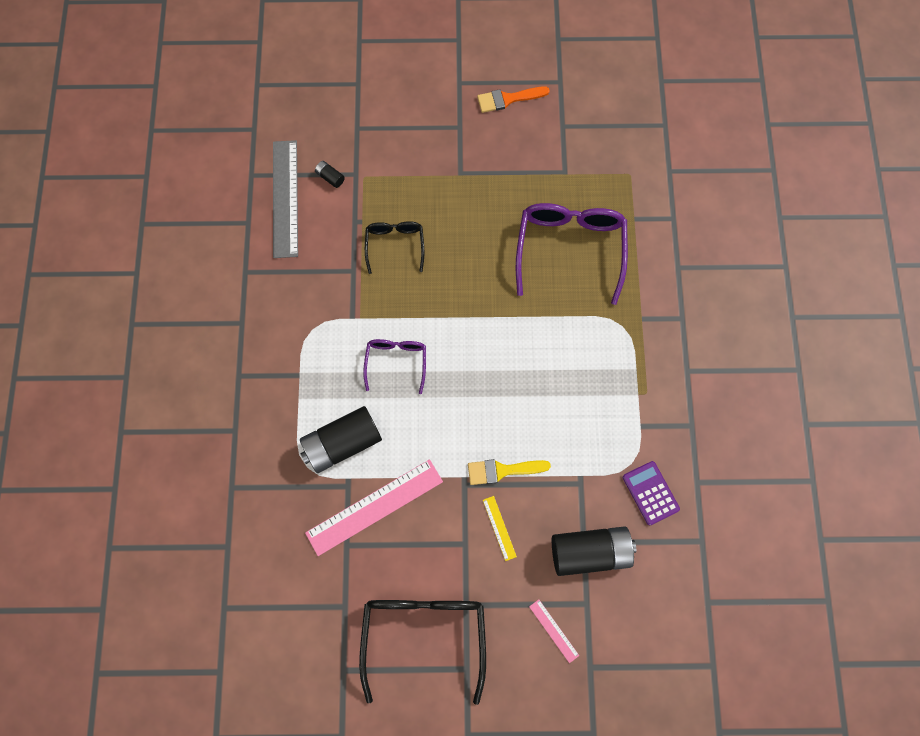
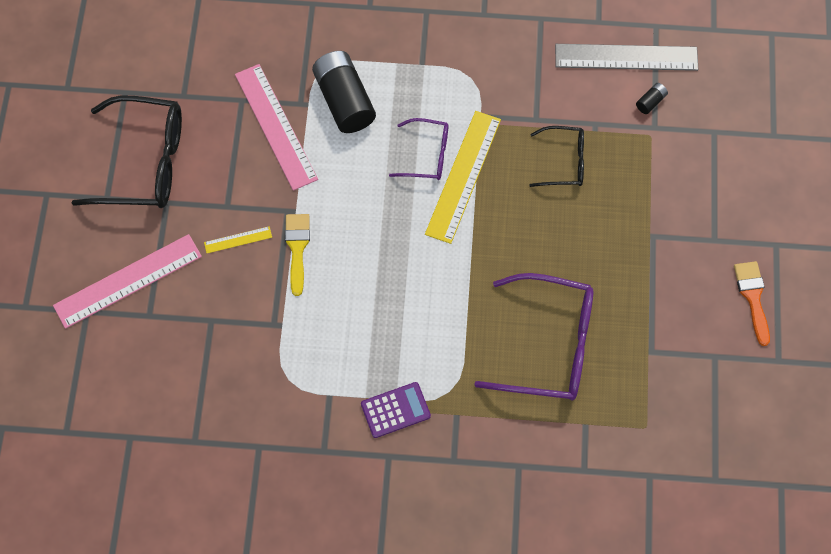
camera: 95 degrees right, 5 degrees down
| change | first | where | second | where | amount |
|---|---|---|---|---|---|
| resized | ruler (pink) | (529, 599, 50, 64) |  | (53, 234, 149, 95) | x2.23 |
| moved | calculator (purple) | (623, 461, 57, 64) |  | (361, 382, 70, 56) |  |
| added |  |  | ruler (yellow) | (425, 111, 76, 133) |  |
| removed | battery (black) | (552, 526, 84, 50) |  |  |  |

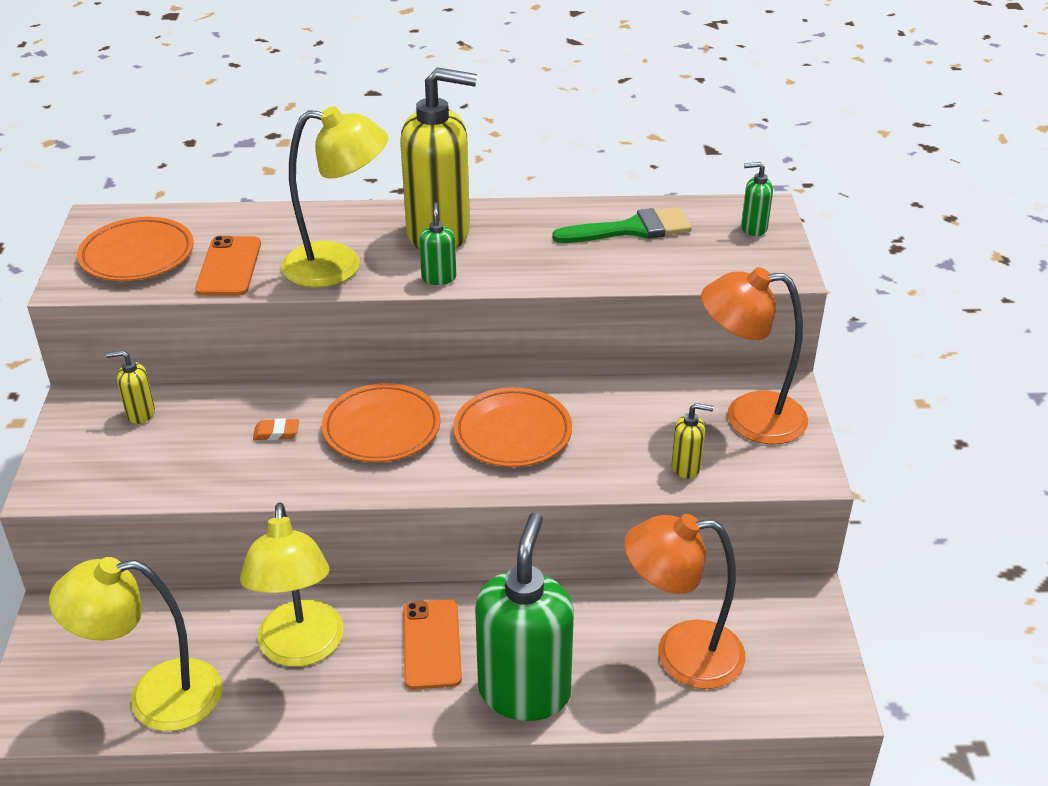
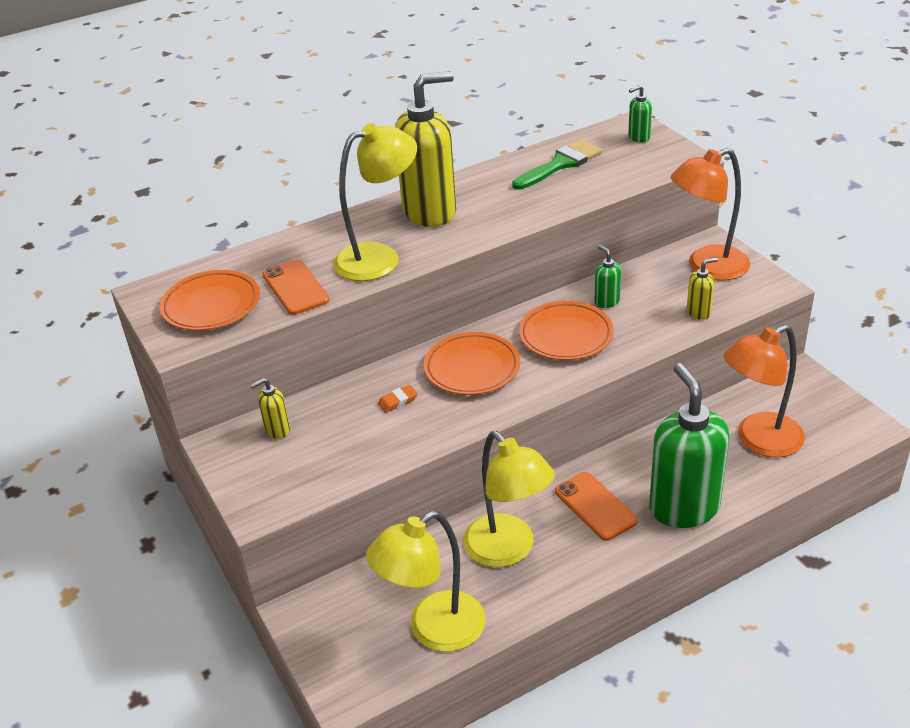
camera: 25 degrees left, 0 degrees up
| change | first | where | second | where | amount |
|---|---|---|---|---|---|
| moved | soap dispenser (green) | (419, 202, 37, 83) |  | (594, 245, 27, 63) |  |

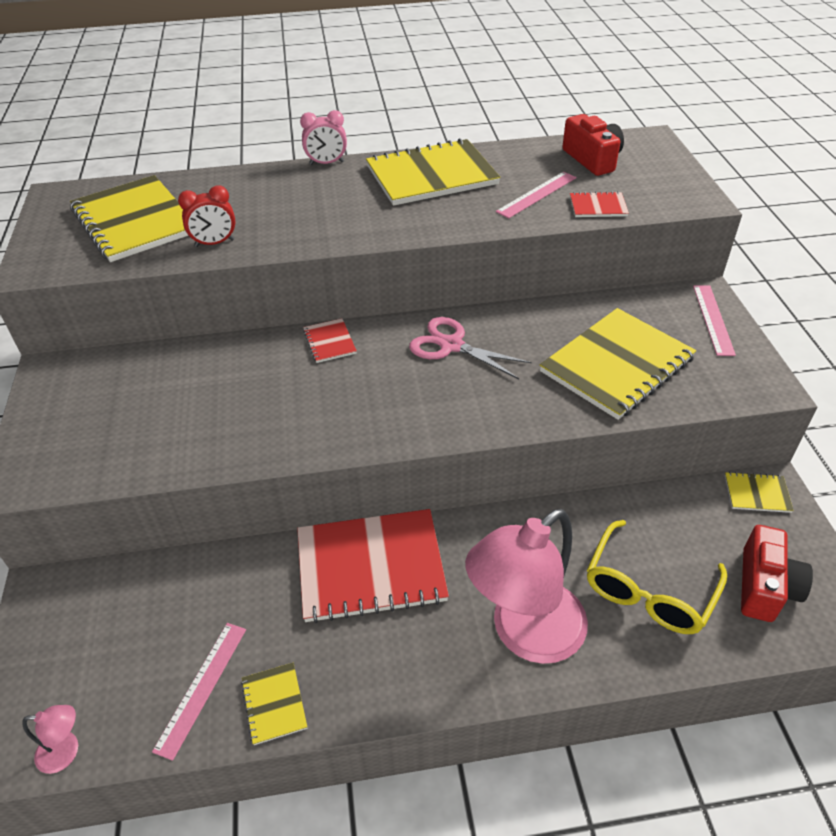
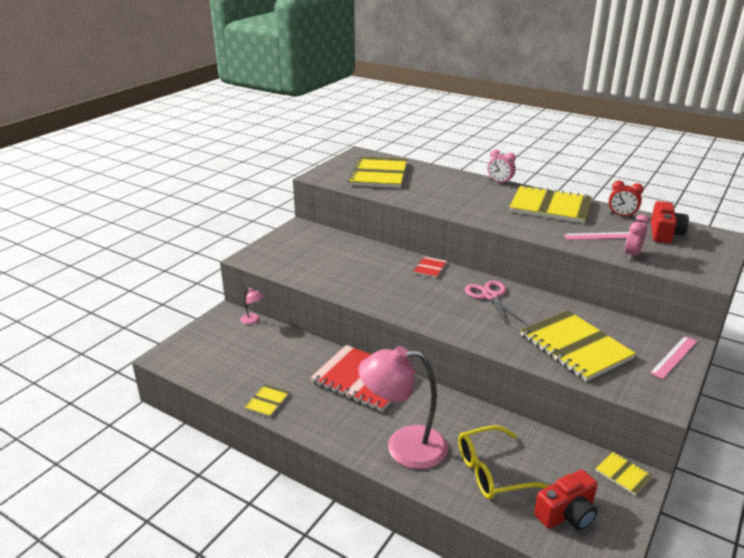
camera: 40 degrees right, 15 degrees down
| change | first | where | second | where | amount |
|---|---|---|---|---|---|
| moved | lamp (pink) | (22, 705, 56, 69) |  | (240, 287, 24, 38) |  |
| turned | notebook (yellow) | (540, 308, 156, 112) |  | (520, 310, 116, 71) | 60 degrees clockwise |
| moved | clock (red) | (178, 185, 57, 62) |  | (609, 181, 34, 37) |  |
| replaced | notebook (red) | (570, 191, 59, 26) | clock (pink) | (625, 214, 24, 46) |  |
| removed | ruler (pink) | (152, 623, 94, 138) |  |  |  |

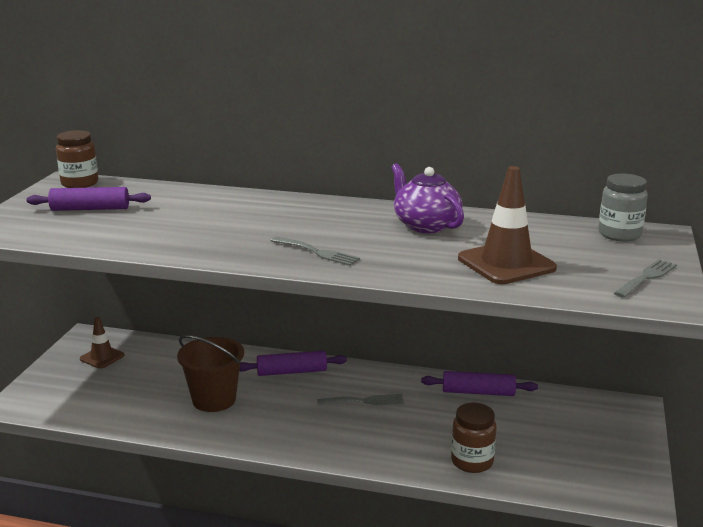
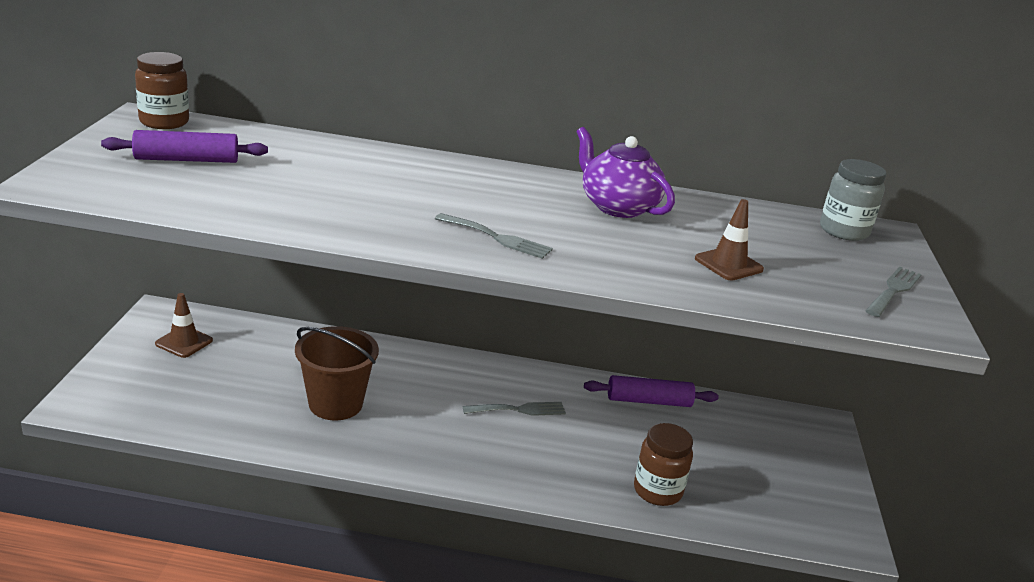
camera: 10 degrees left, 5 degrees up
| change | first | where | second | where | amount |
|---|---|---|---|---|---|
| resized | traffic cone (brown) | (458, 166, 99, 118) |  | (695, 199, 69, 82) | x0.57 |
| removed | rolling pin (purple) | (239, 351, 108, 25) |  |  |  |

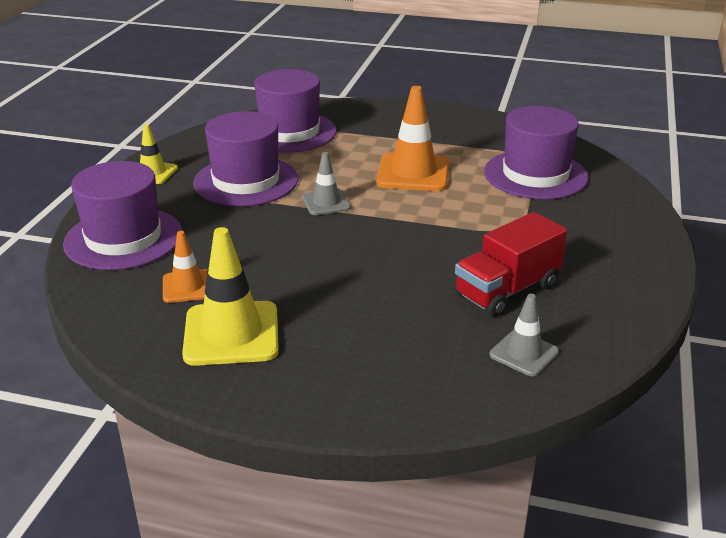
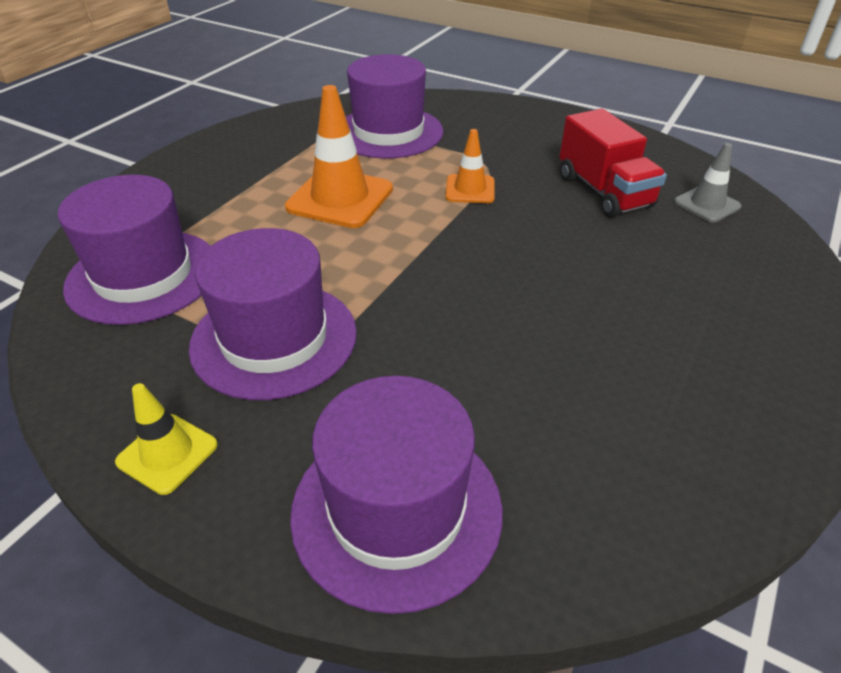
camera: 75 degrees left, 10 degrees up
| change | first | where | second | where | amount |
|---|---|---|---|---|---|
| moved | traffic cone (orange) | (163, 231, 45, 72) |  | (445, 129, 50, 74) |  |
| removed | traffic cone (yellow) | (182, 227, 97, 139) |  |  |  |
| removed | traffic cone (grey) | (302, 152, 49, 63) |  |  |  |

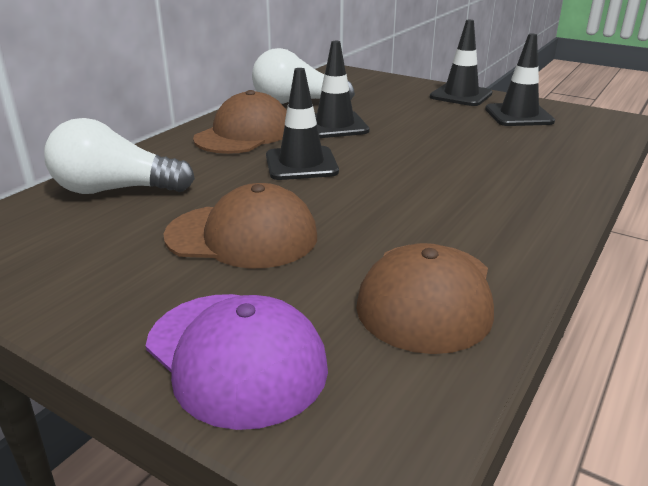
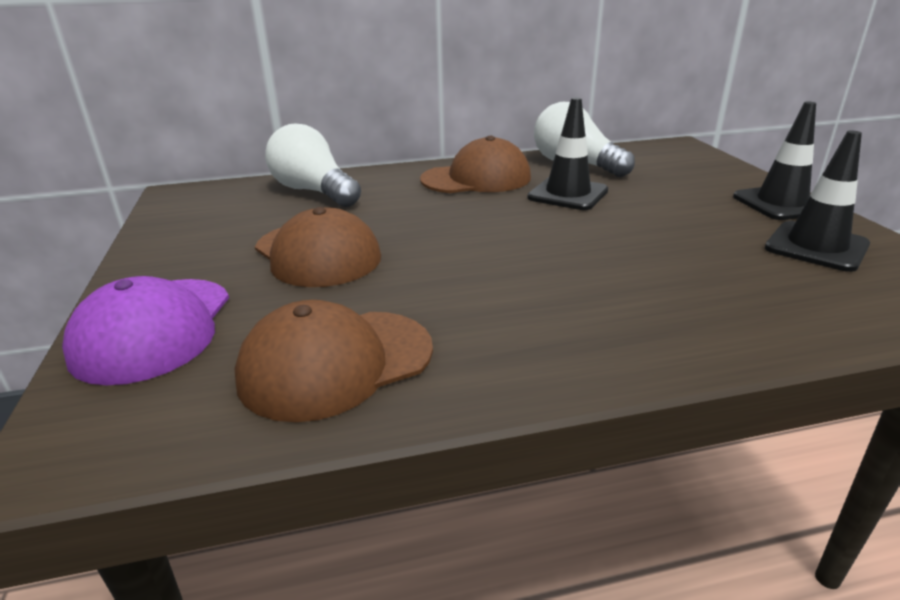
camera: 45 degrees right, 0 degrees up
| change | first | where | second | where | amount |
|---|---|---|---|---|---|
| removed | traffic cone (black) | (266, 68, 73, 112) |  |  |  |

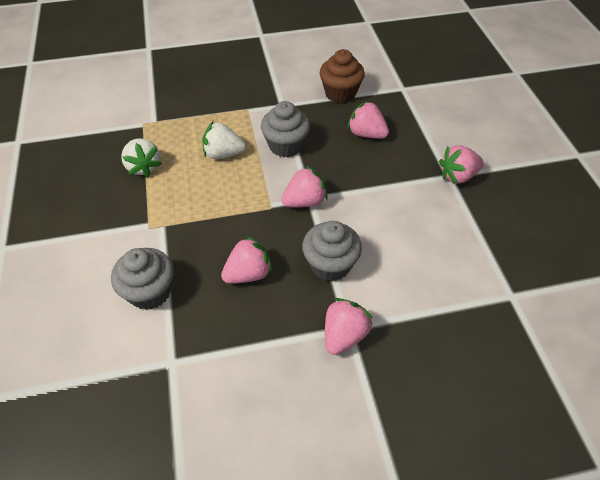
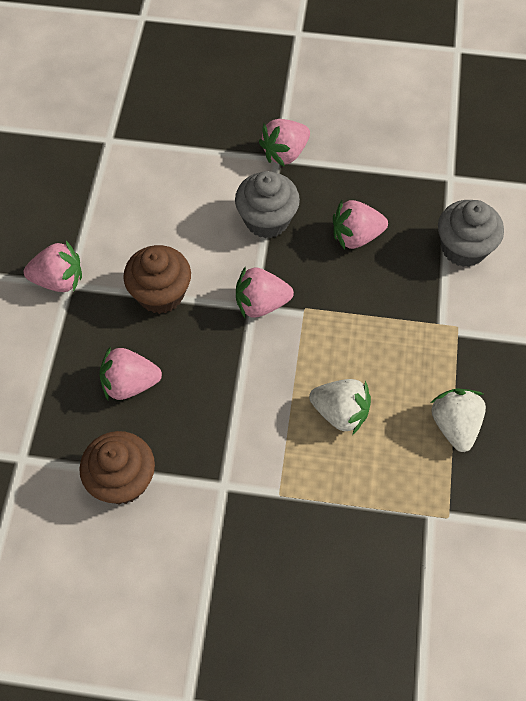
camera: 160 degrees left, 10 degrees up
| change | first | where | second | where | amount |
|---|---|---|---|---|---|
| turned | strawberry (pink) | (347, 100, 42, 39) |  | (99, 346, 63, 54) | 120 degrees clockwise |
| added |  |  | cupcake (brown) | (123, 245, 68, 69) |  |
| removed | cupcake (grey) | (261, 101, 49, 56) |  |  |  |

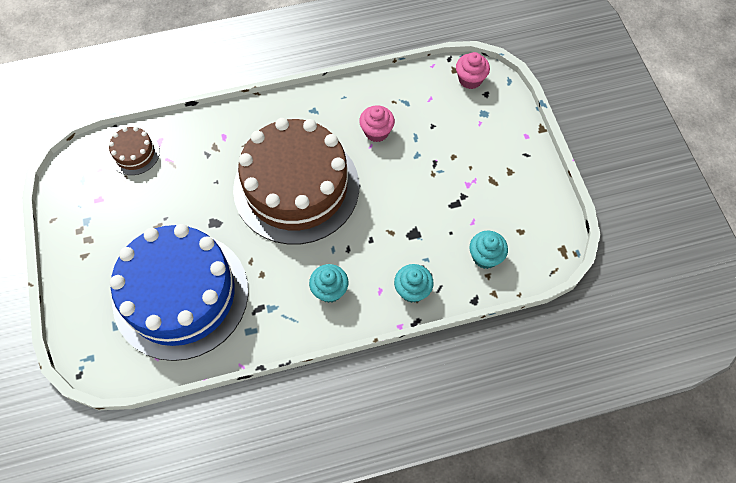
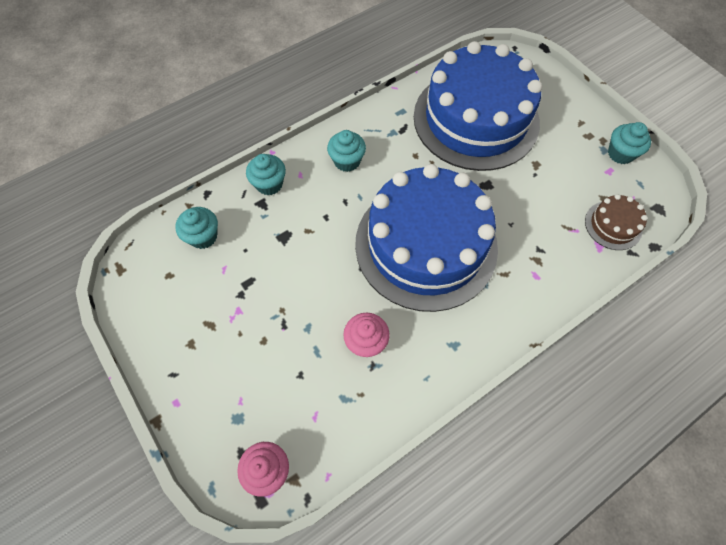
camera: 160 degrees right, 0 degrees up
| change | first | where | second | where | amount |
|---|---|---|---|---|---|
| recoloured | cake (brown) | (233, 118, 126, 127) | cake (blue) | (355, 164, 143, 148) |  |
| added |  |  | cupcake (turquoise) | (608, 122, 43, 42) |  |

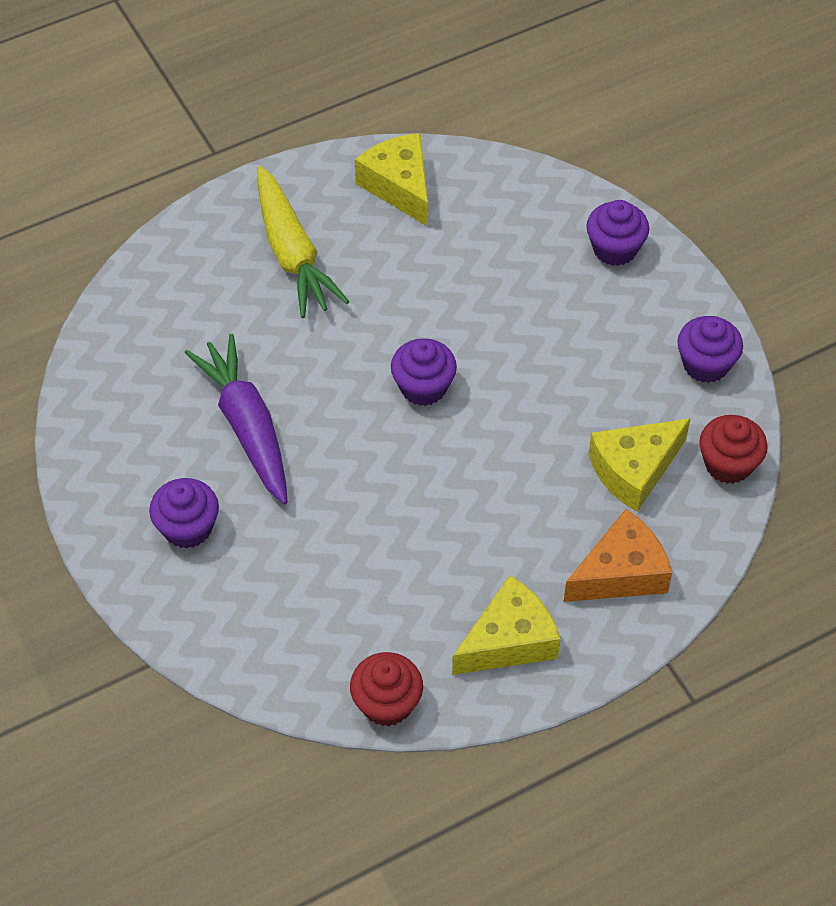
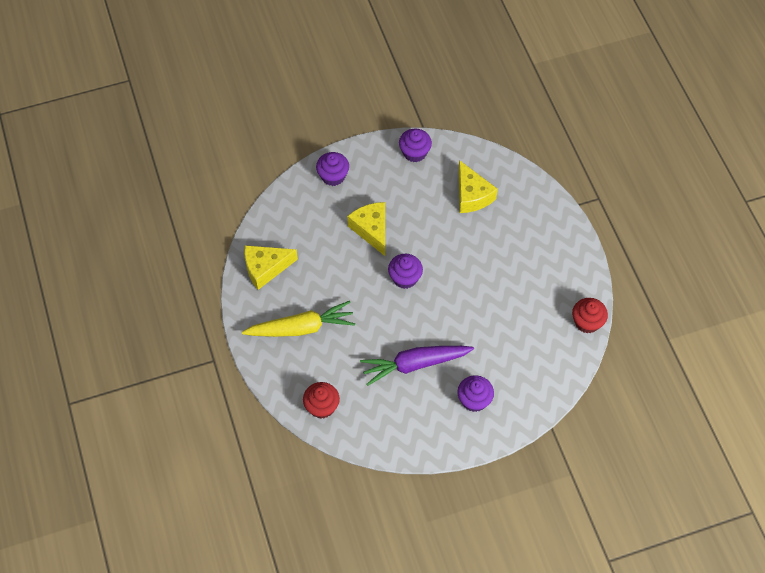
camera: 80 degrees left, 5 degrees up
| change | first | where | second | where | amount |
|---|---|---|---|---|---|
| moved | cupcake (red) | (699, 415, 69, 69) |  | (303, 382, 37, 36) |  |
| moved | cheese (yellow) | (452, 575, 108, 100) |  | (347, 202, 38, 54) |  |
| removed | cheese (orange) | (564, 509, 108, 93) |  |  |  |

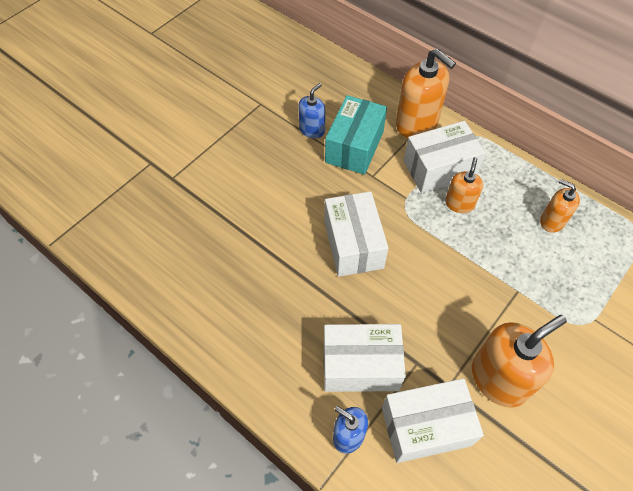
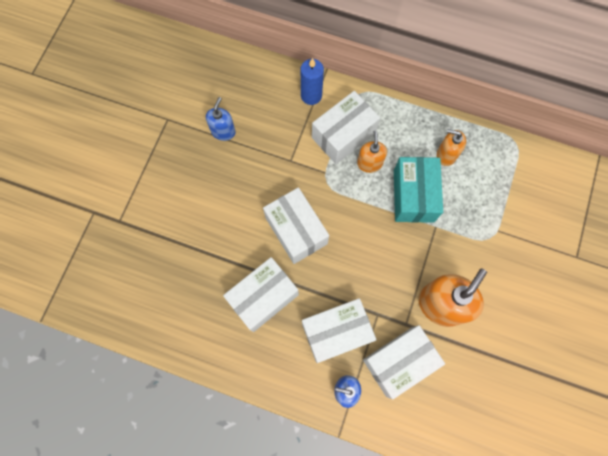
camera: 20 degrees left, 15 degrees up
| change | first | where | second | where | amount |
|---|---|---|---|---|---|
| added |  |  | box (white) | (223, 257, 76, 75) |  |
| replaced | soap dispenser (orange) | (396, 48, 60, 90) | candle (blue) | (301, 58, 23, 47) |  |
| moved | box (turquoise) | (325, 95, 62, 80) |  | (394, 157, 49, 66) |  |

